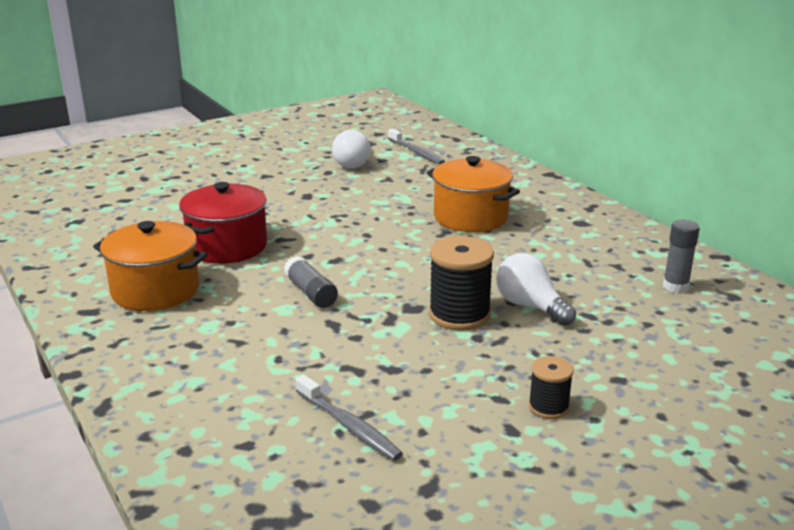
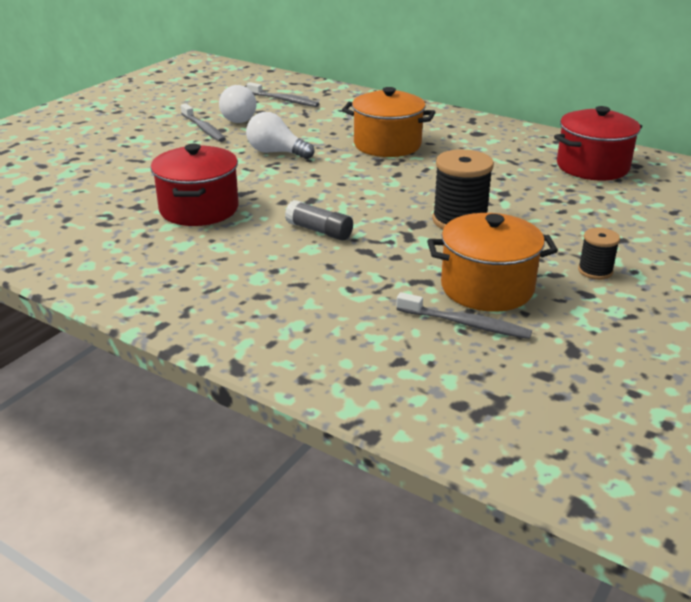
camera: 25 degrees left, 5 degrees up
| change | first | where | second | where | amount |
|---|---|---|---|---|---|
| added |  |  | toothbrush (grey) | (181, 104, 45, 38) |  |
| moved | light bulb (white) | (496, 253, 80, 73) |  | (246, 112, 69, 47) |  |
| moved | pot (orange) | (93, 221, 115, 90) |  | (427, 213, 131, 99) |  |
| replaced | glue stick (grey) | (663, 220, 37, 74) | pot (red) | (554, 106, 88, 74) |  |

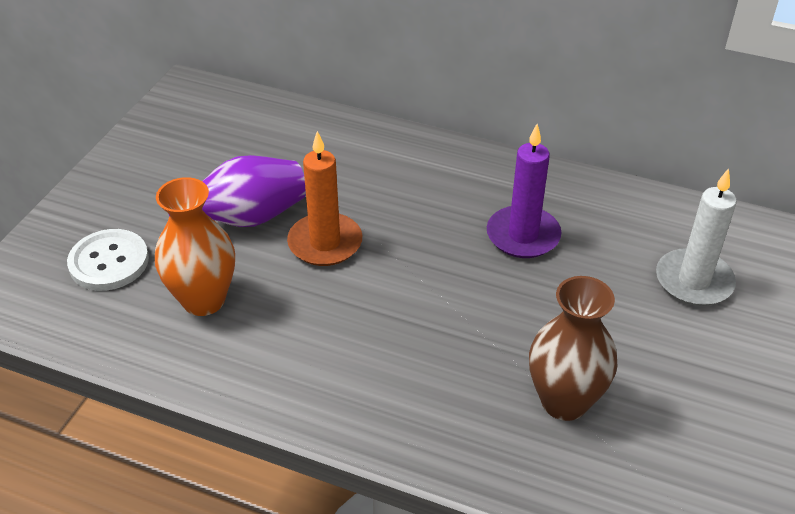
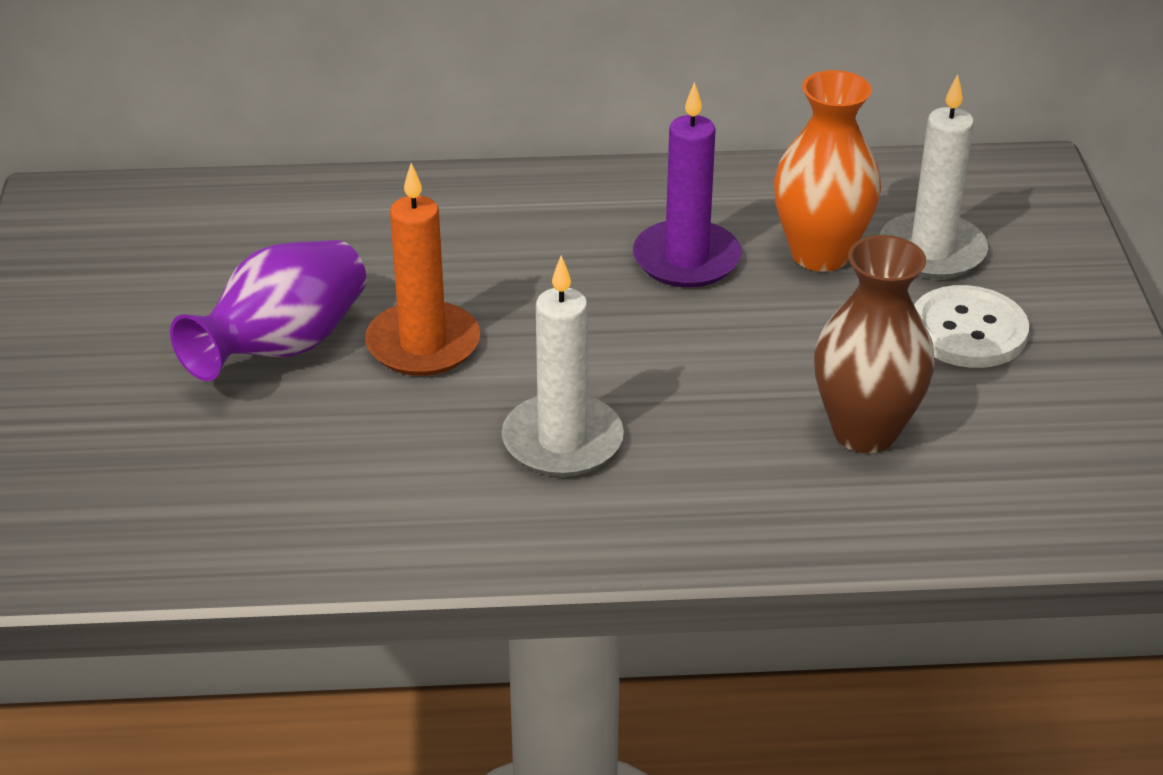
camera: 25 degrees left, 5 degrees down
| change | first | where | second | where | amount |
|---|---|---|---|---|---|
| added |  |  | candle (white) | (502, 255, 122, 222) |  |
| moved | vase (orange) | (155, 177, 80, 139) |  | (774, 70, 107, 201) |  |
| moved | button (white) | (67, 229, 82, 62) |  | (914, 285, 115, 83) |  |

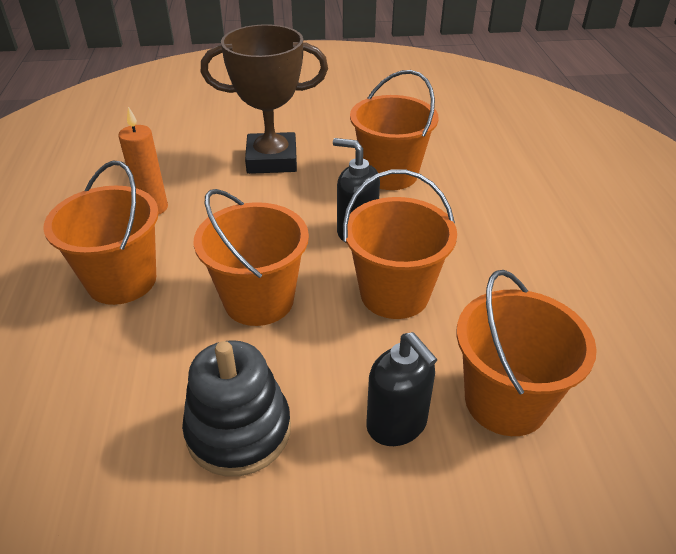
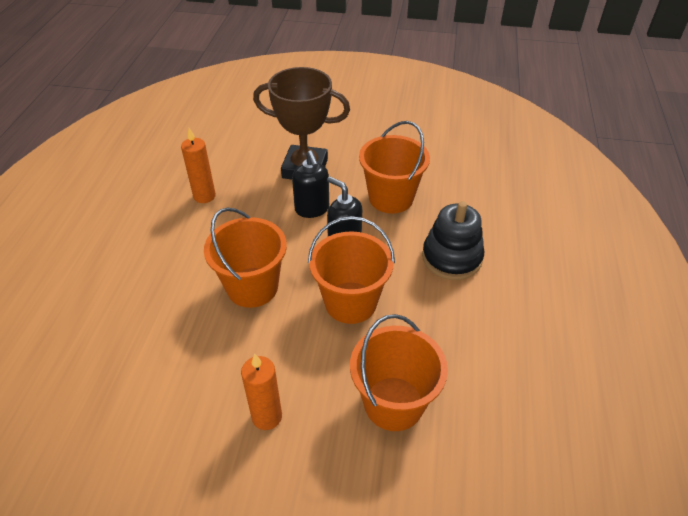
camera: 15 degrees right, 5 degrees up
| change | first | where | second | where | amount |
|---|---|---|---|---|---|
| added |  |  | candle (orange) | (241, 354, 41, 76) |  |
| moved | soap dispenser (black) | (366, 332, 72, 114) |  | (292, 151, 37, 67) |  |
| moved | stacking toy (black) | (182, 340, 109, 137) |  | (422, 201, 62, 79) |  |
| removed | bucket (orange) | (43, 160, 116, 145) |  |  |  |

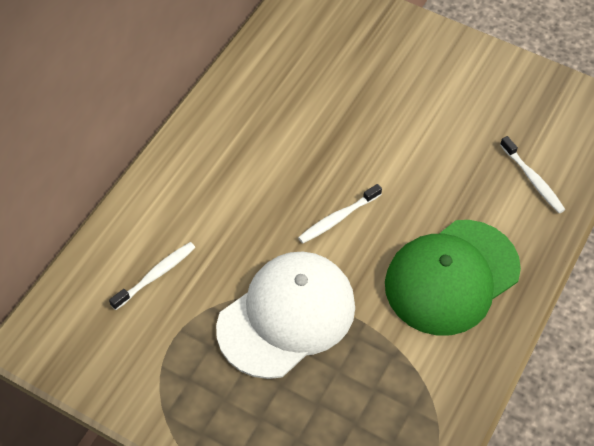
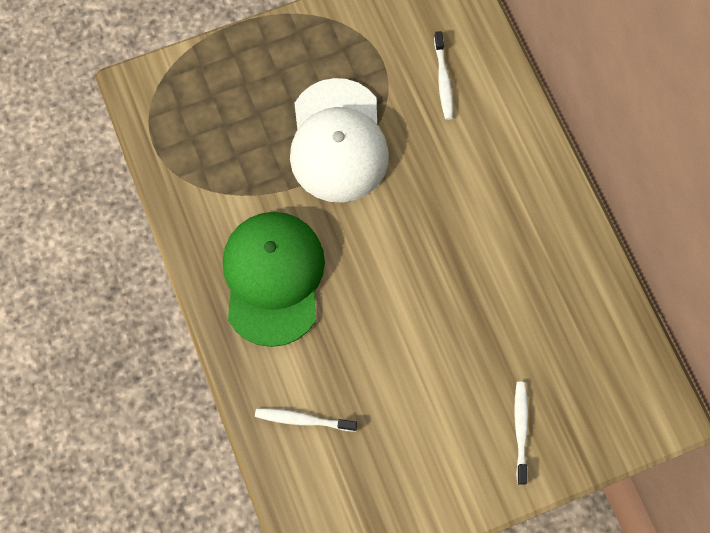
camera: 130 degrees right, 15 degrees up
| change | first | where | second | where | amount |
|---|---|---|---|---|---|
| moved | toothbrush (white) | (298, 184, 84, 59) |  | (514, 382, 14, 103) |  |

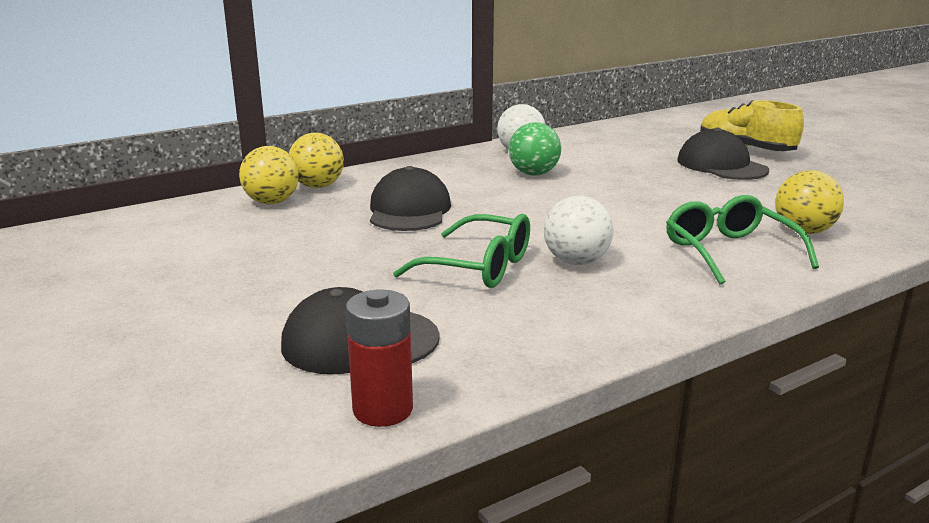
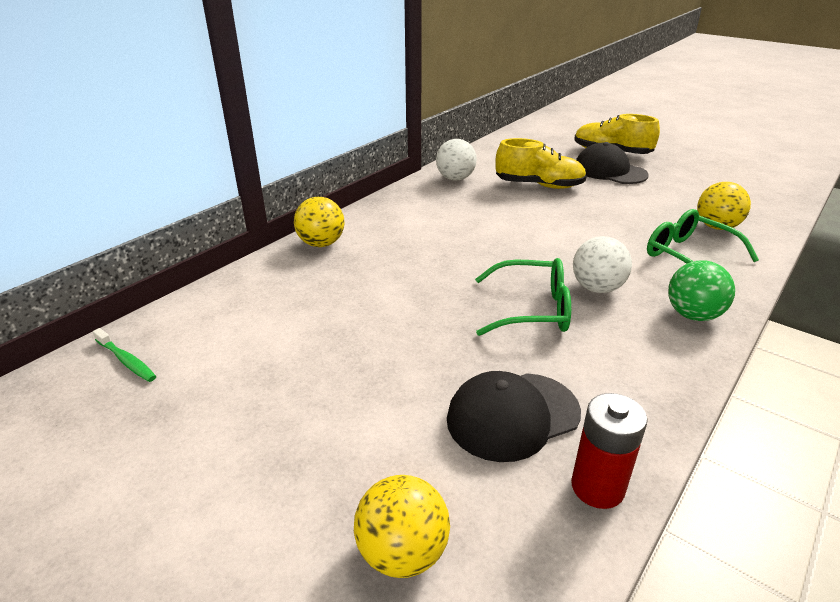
camera: 20 degrees left, 10 degrees up
| change | first | where | second | where | amount |
|---|---|---|---|---|---|
| added |  |  | toothbrush (green) | (93, 328, 63, 54) |  |
| moved | ball (yellow) | (239, 146, 60, 58) |  | (354, 475, 96, 103) |  |
| added |  |  | shoe (yellow) | (496, 138, 91, 51) |  |
| moved | ball (green) | (509, 122, 52, 54) |  | (668, 260, 67, 61) |  |
| removed | cap (black) | (370, 166, 81, 65) |  |  |  |

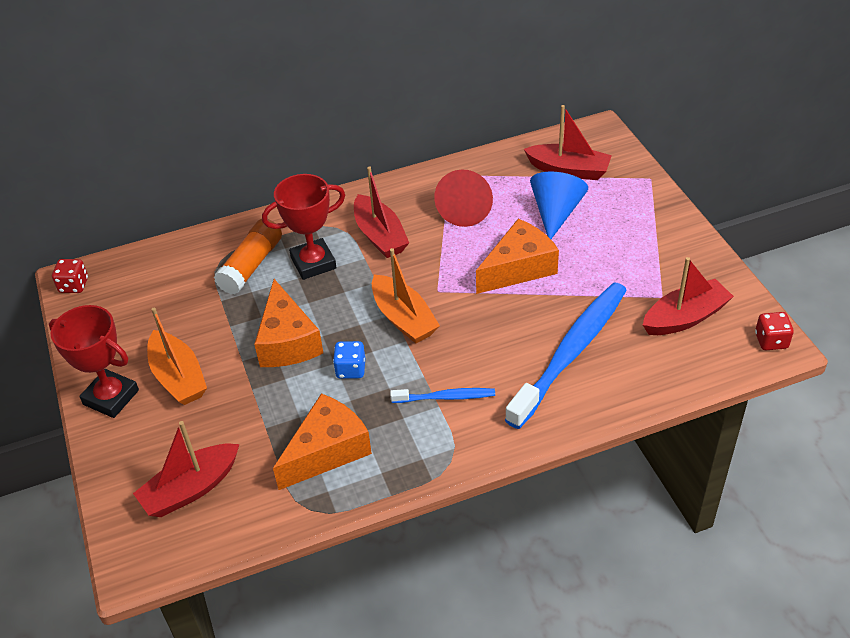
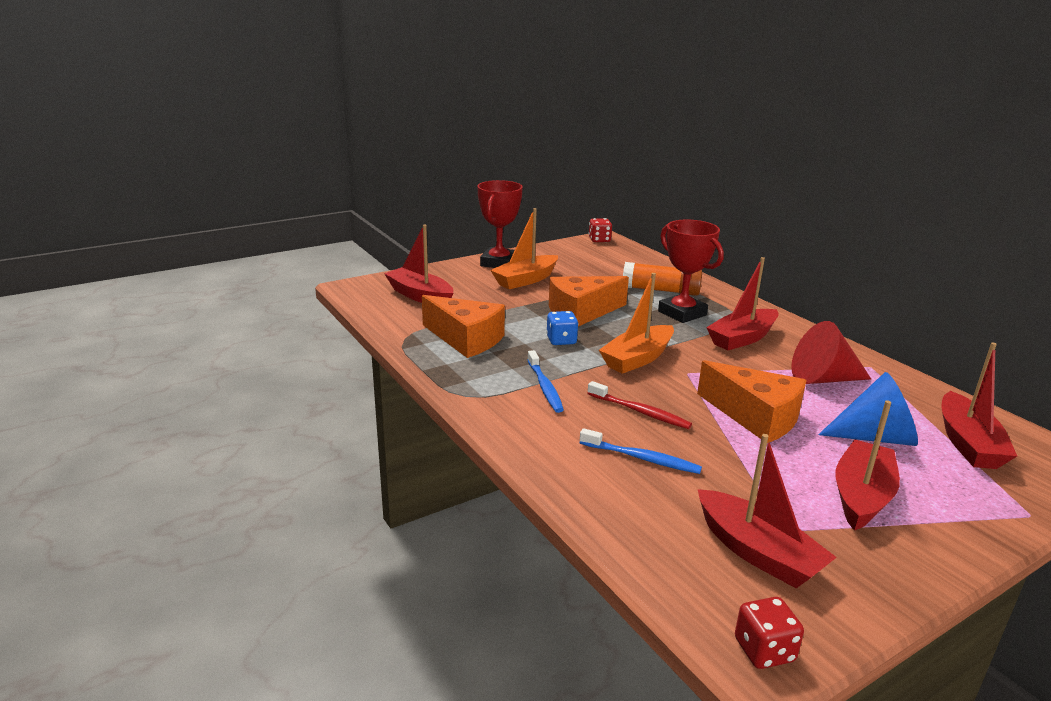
camera: 75 degrees right, 20 degrees down
| change | first | where | second | where | amount |
|---|---|---|---|---|---|
| resized | toothbrush (blue) | (505, 282, 122, 147) |  | (580, 428, 122, 46) | x0.47 |
| added |  |  | toothbrush (red) | (587, 381, 105, 48) |  |
| added |  |  | boat (red) | (835, 400, 65, 131) |  |

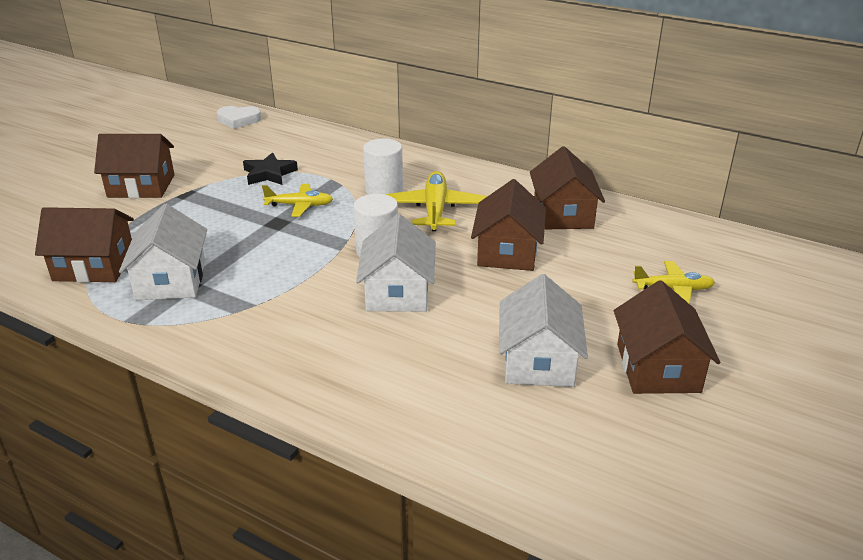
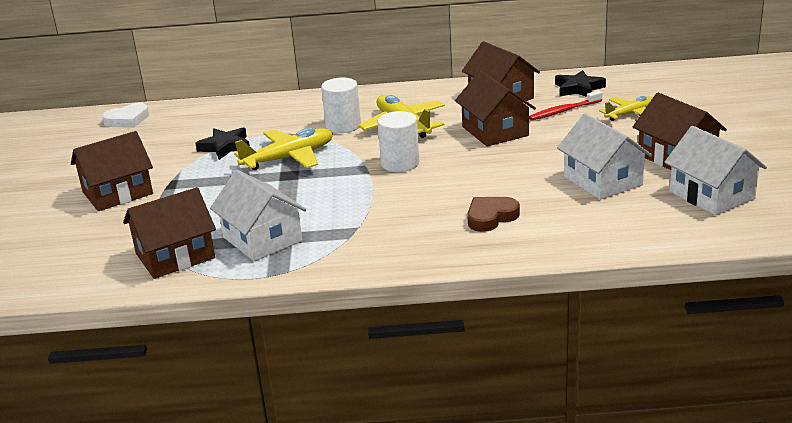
camera: 30 degrees left, 5 degrees down
| change | first | where | second | where | amount |
|---|---|---|---|---|---|
| resized | plane (yellow) | (262, 184, 71, 33) |  | (234, 128, 99, 42) | x1.57 |
| added |  |  | heart (brown) | (467, 197, 53, 35) |  |
| added |  |  | toothbrush (red) | (529, 90, 73, 30) |  |
| added |  |  | star (black) | (555, 70, 51, 27) |  |
| moved | house (white) | (356, 214, 79, 98) |  | (664, 126, 103, 89) |  |

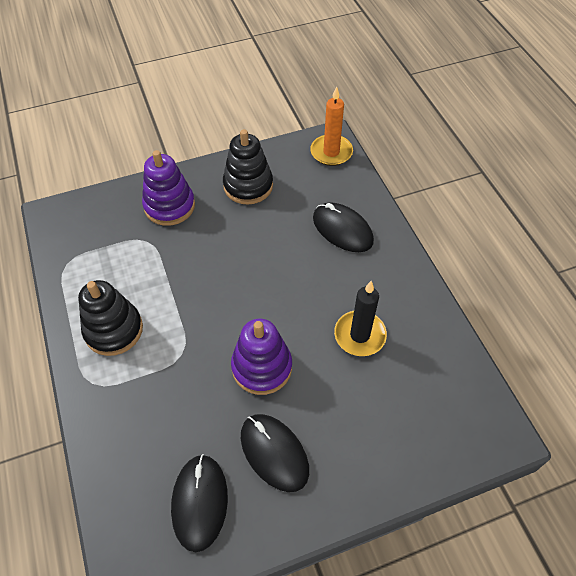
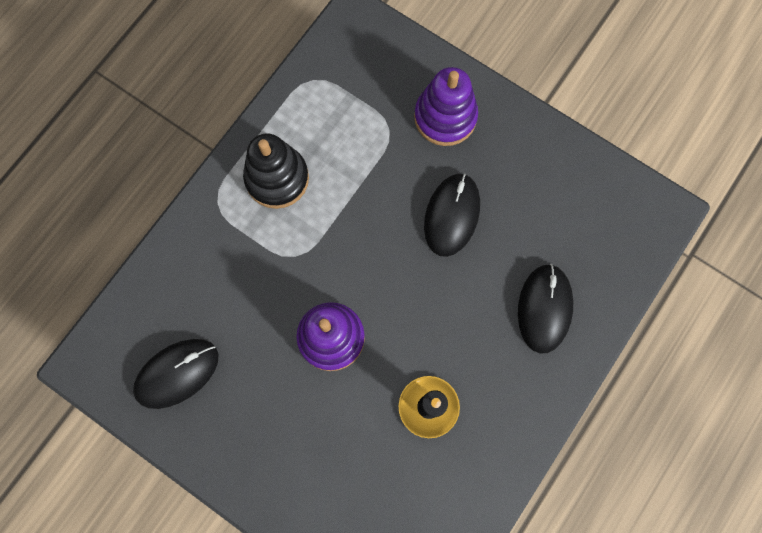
camera: 55 degrees right, 20 degrees up
| change | first | where | second | where | amount |
|---|---|---|---|---|---|
| moved | mouse (black) | (241, 414, 68, 78) |  | (424, 173, 56, 84) |  |
| removed | stacking toy (black) | (223, 129, 50, 75) |  |  |  |
| removed | candle (orange) | (310, 87, 43, 79) |  |  |  |

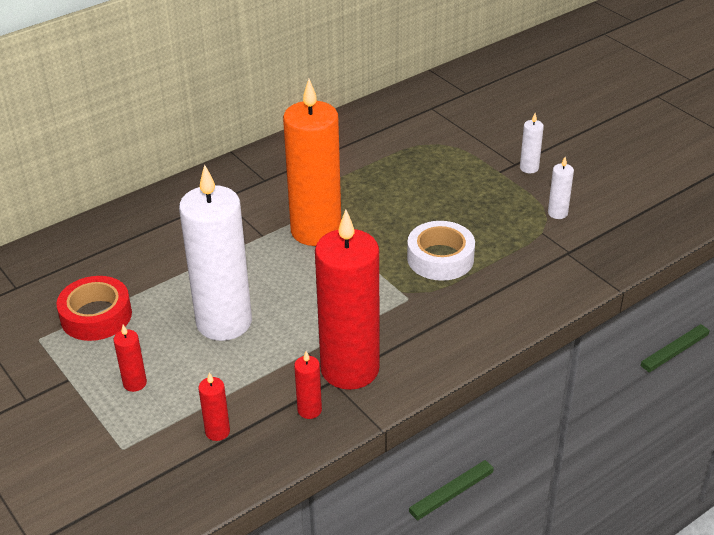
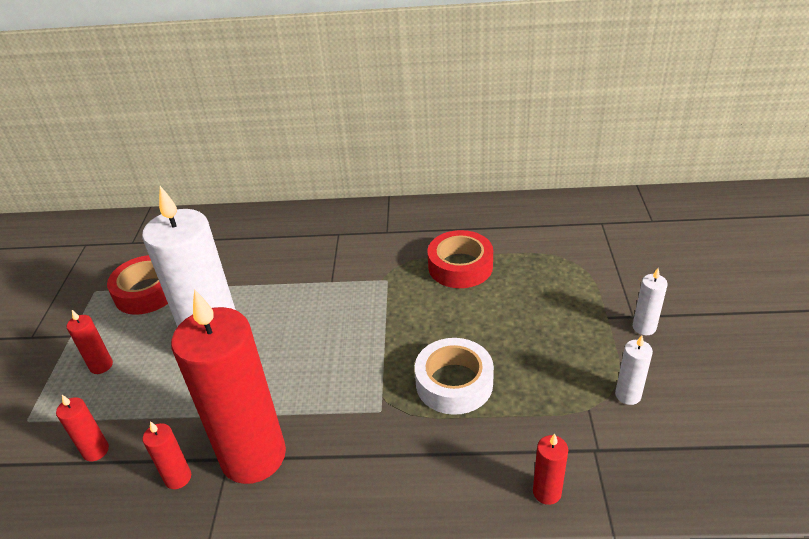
camera: 40 degrees right, 0 degrees up
| change | first | where | second | where | amount |
|---|---|---|---|---|---|
| added |  |  | tape (red) | (427, 230, 66, 58) |  |
| added |  |  | candle (red) | (533, 434, 35, 71) |  |
| removed | candle (orange) | (283, 79, 58, 167) |  |  |  |

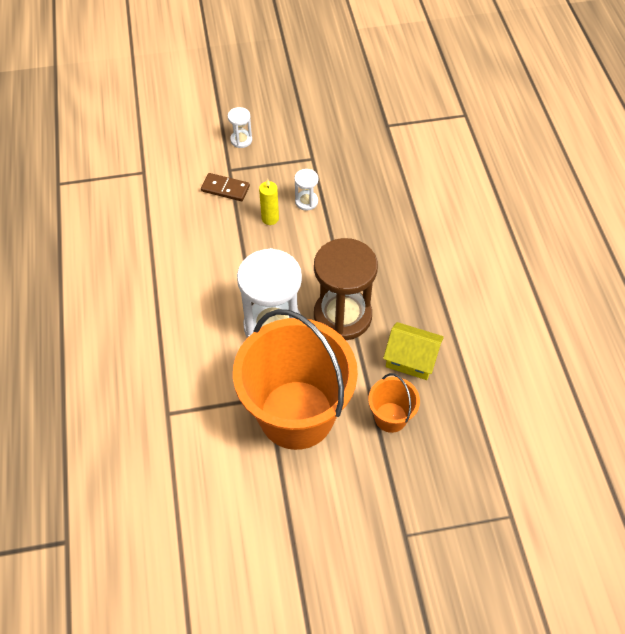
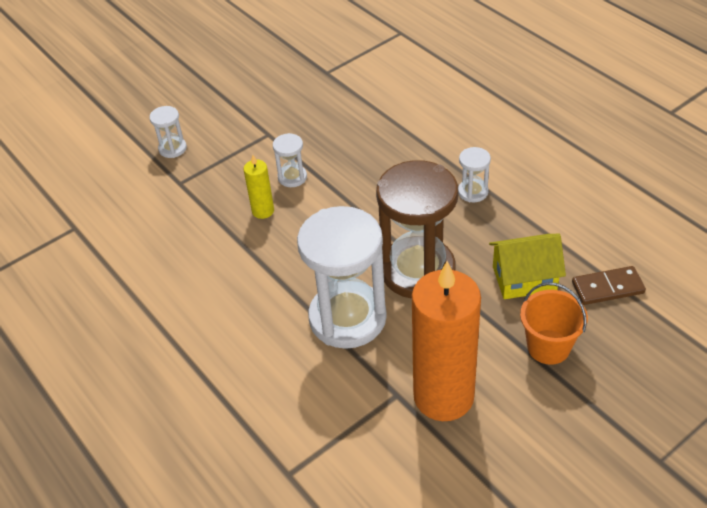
camera: 25 degrees left, 10 degrees down
| change | first | where | second | where | amount |
|---|---|---|---|---|---|
| replaced | bucket (orange) | (233, 309, 125, 141) | candle (orange) | (412, 261, 69, 160) |  |
| added |  |  | hourglass (white) | (458, 147, 33, 55) |  |
| moved | domino (brown) | (201, 173, 49, 28) |  | (572, 266, 74, 39) |  |

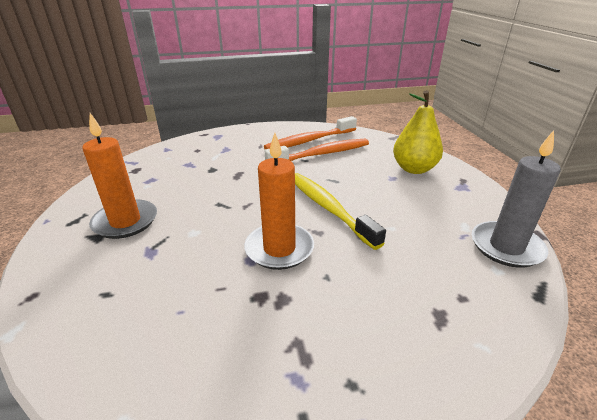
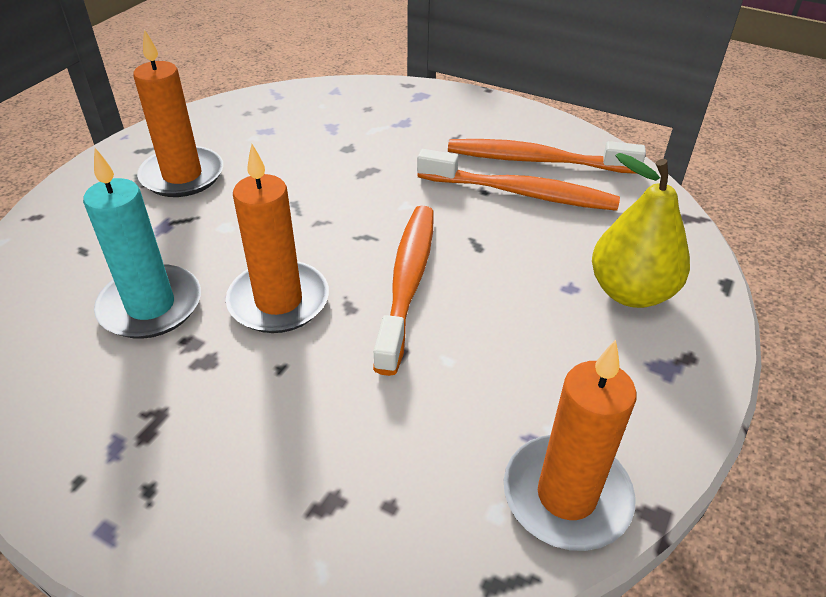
camera: 40 degrees right, 10 degrees up
| change | first | where | second | where | amount |
|---|---|---|---|---|---|
| added |  |  | candle (turquoise) | (83, 148, 118, 191) |  |
| recoloured | toothbrush (yellow) | (295, 173, 91, 77) | toothbrush (orange) | (373, 205, 61, 171) |  |
| recoloured | candle (grey) | (471, 130, 90, 138) | candle (orange) | (504, 340, 133, 211) |  |

